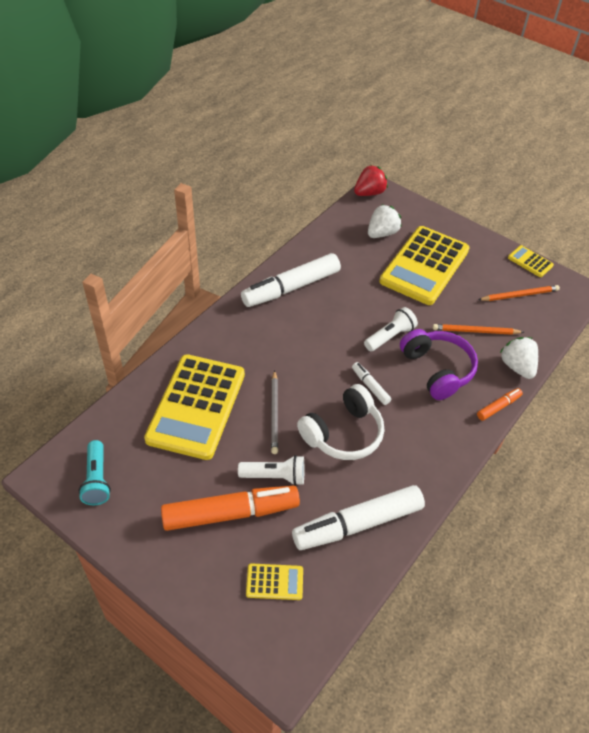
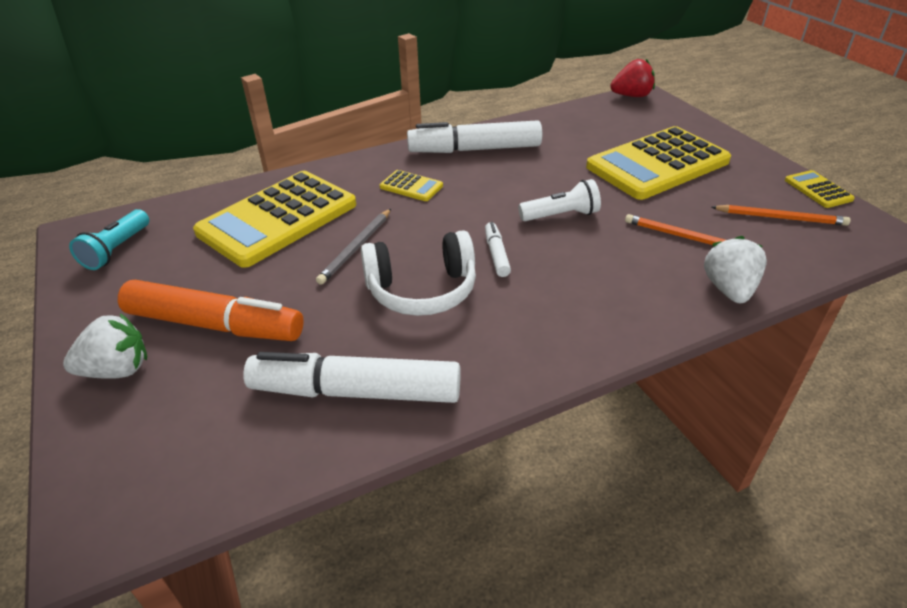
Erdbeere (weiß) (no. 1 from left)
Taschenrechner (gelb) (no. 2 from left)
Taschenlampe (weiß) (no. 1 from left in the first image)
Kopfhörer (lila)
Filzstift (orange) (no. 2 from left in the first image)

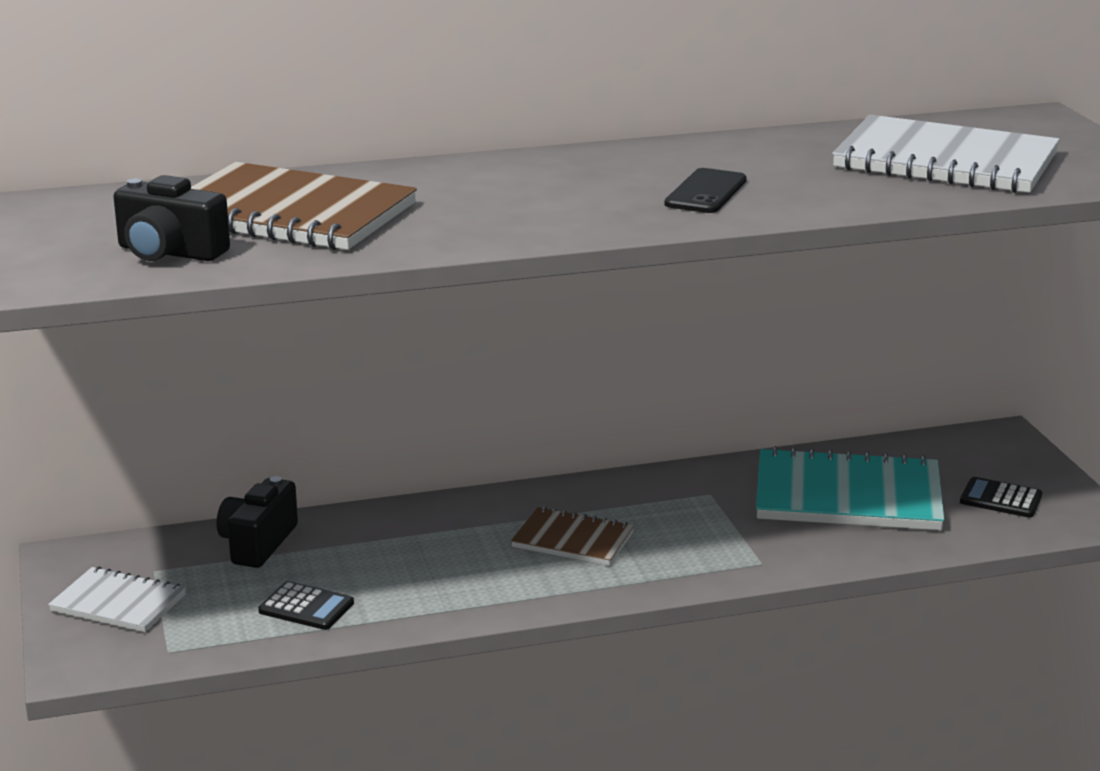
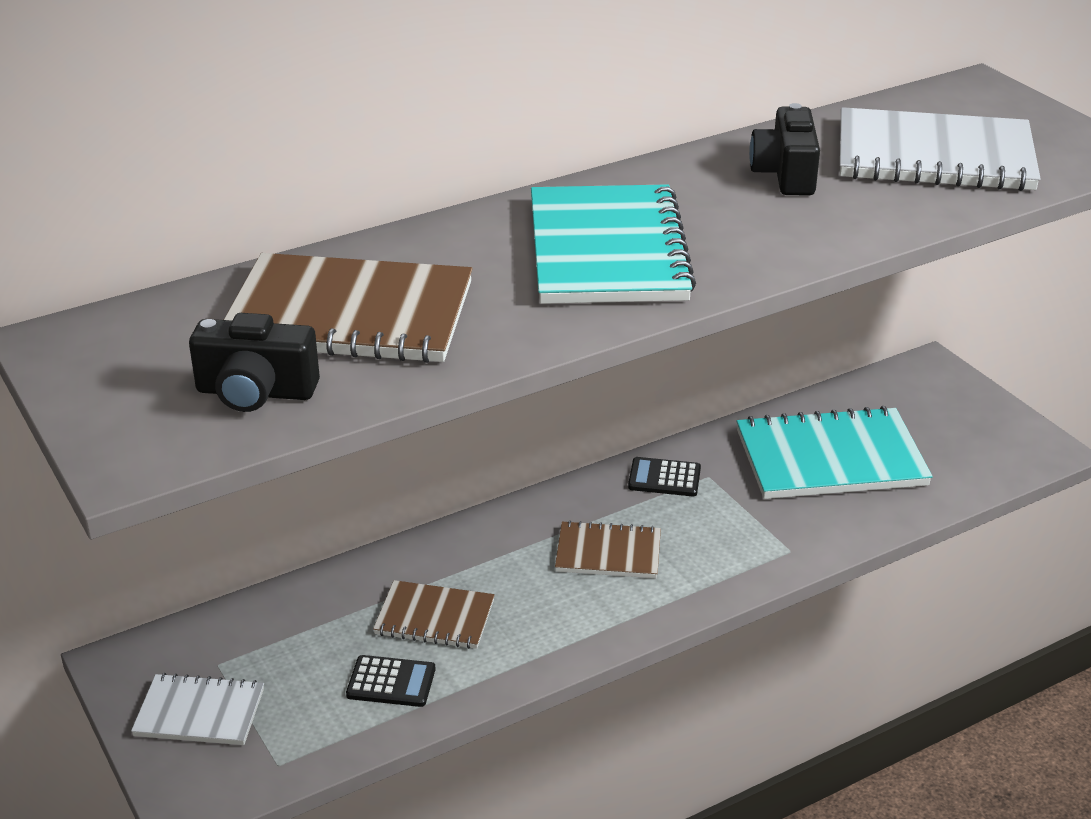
Notizbuch (braun) (no. 2 from left)
Notizbuch (türkis) (no. 1 from left)
Taschenrechner (schwarz) (no. 2 from left)
Kamera (schwarz) (no. 2 from left)
Handy (schwarz)

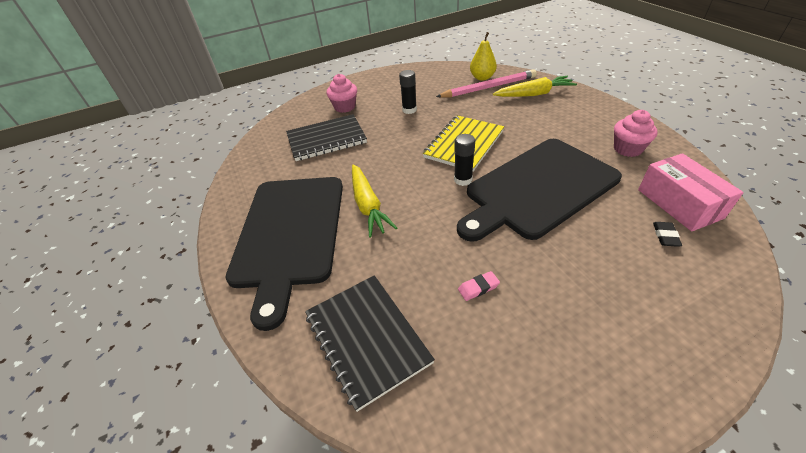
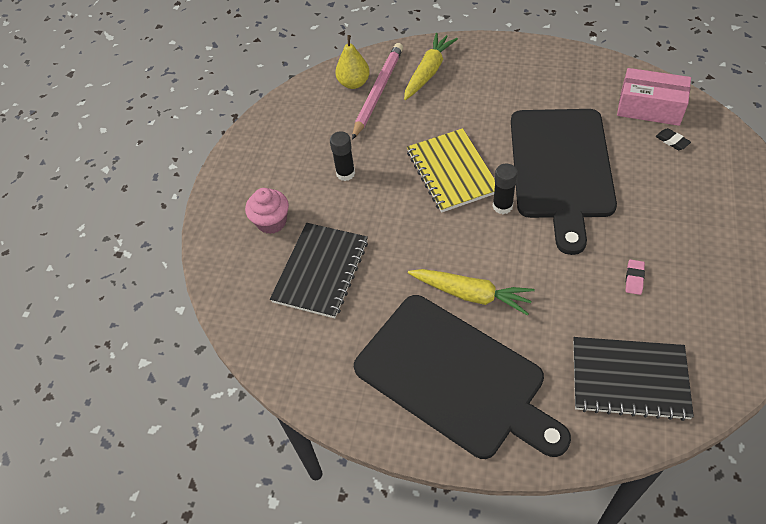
Muffin (rosa) (no. 2 from left in the first image)

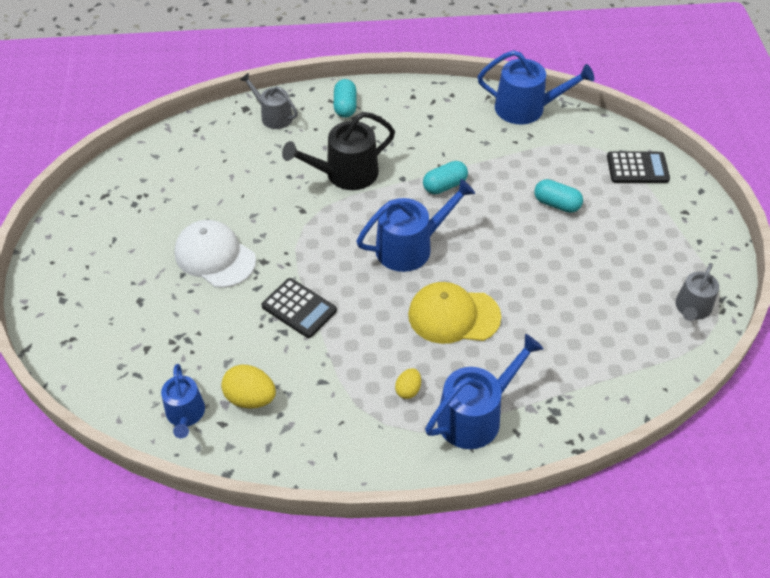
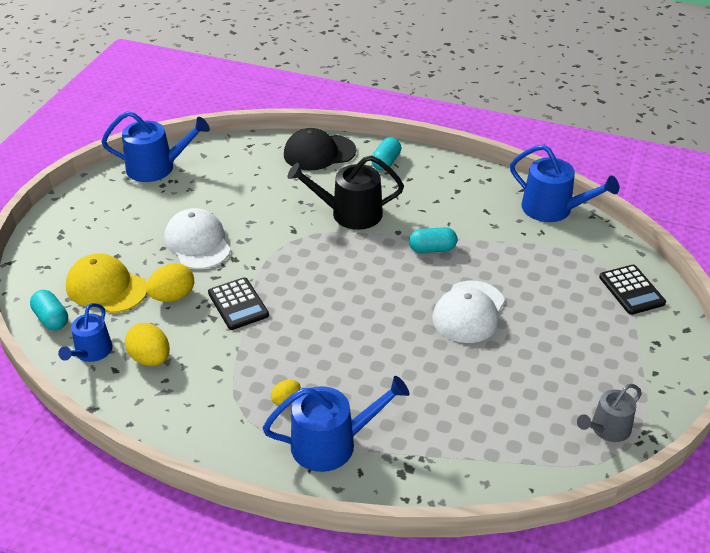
Kapsel (türkis) (no. 1 from left)
Kappe (gelb)
Gießkanne (blau) (no. 2 from left)
Ei (gelb) (no. 2 from left)
Kappe (schwarz)
Kappe (weiß) (no. 2 from left)
Taschenrechner (schwarz) (no. 2 from left)

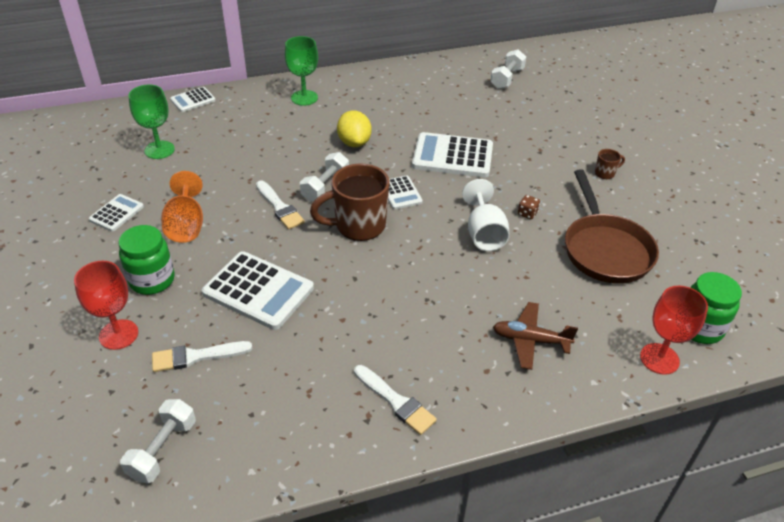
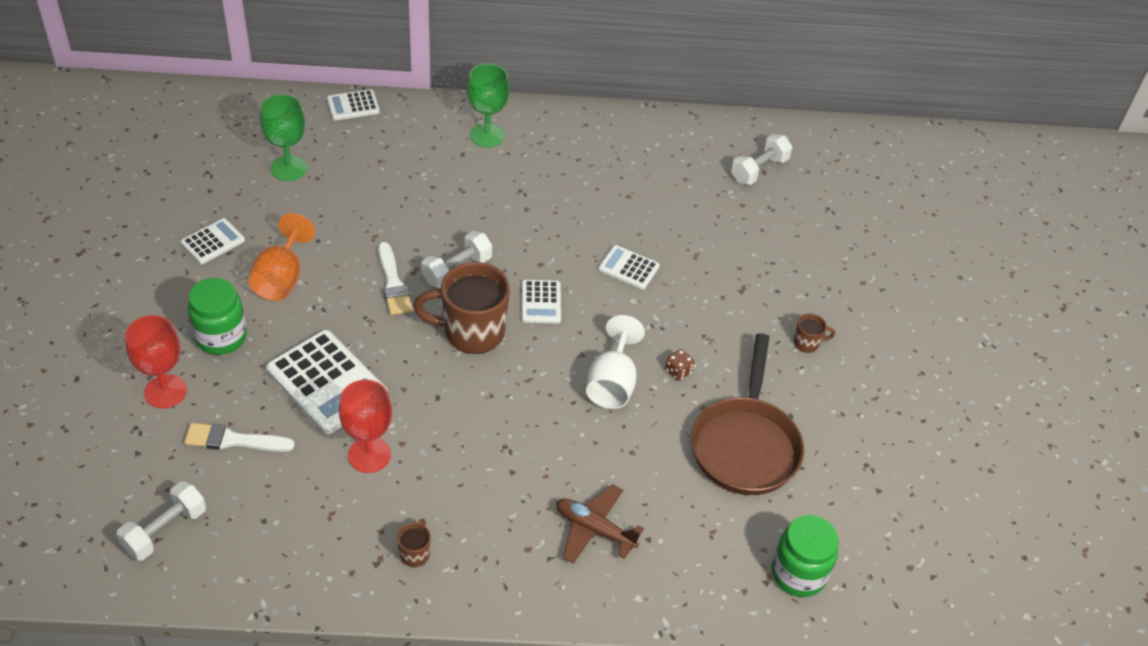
Kelch (rot) (no. 2 from left)
Tasse (braun) (no. 1 from left)
Taschenrechner (weiß) (no. 5 from left)
Zitrone (gelb)

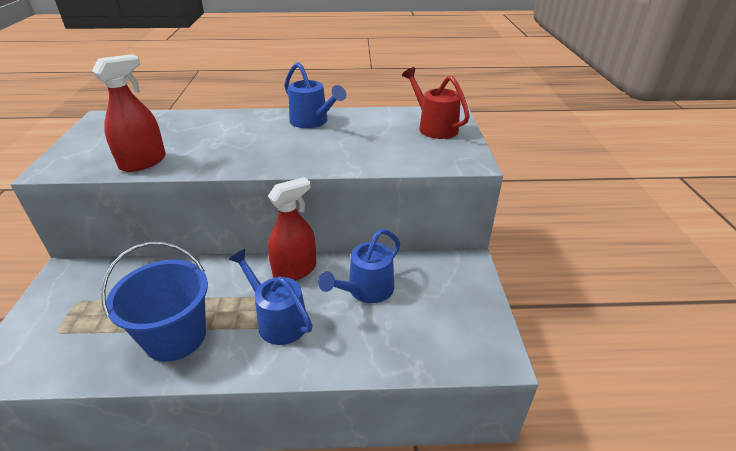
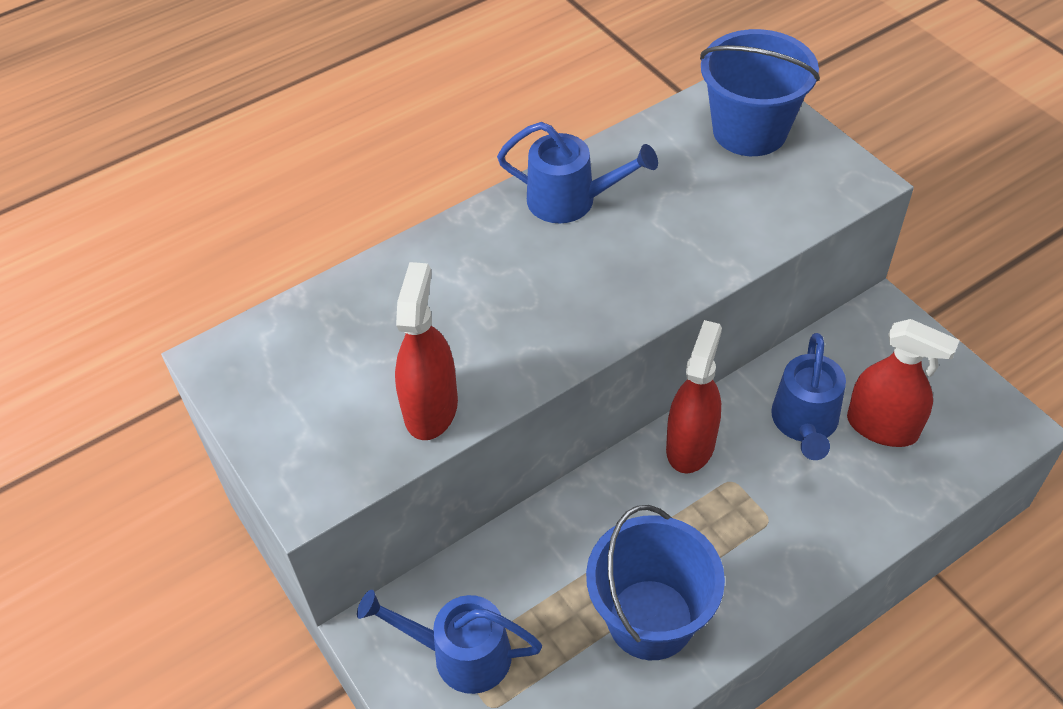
Gießkanne (blau) (no. 1 from left)
Eimer (blau) (no. 2 from left)
Sprühflasche (rot) (no. 3 from left)

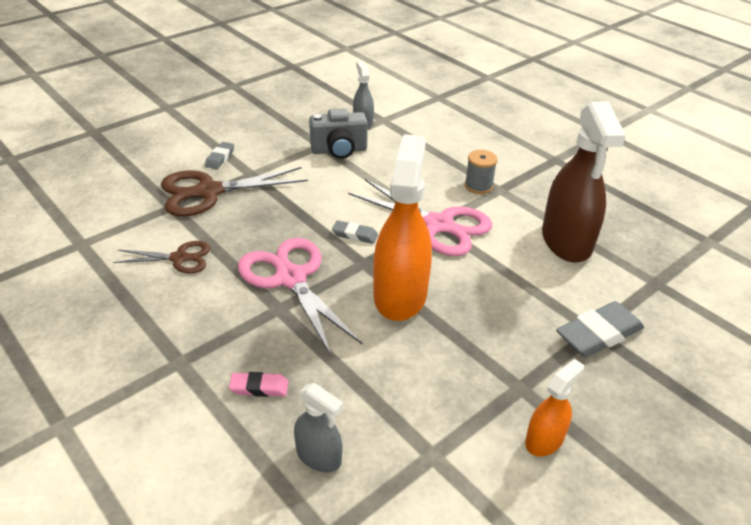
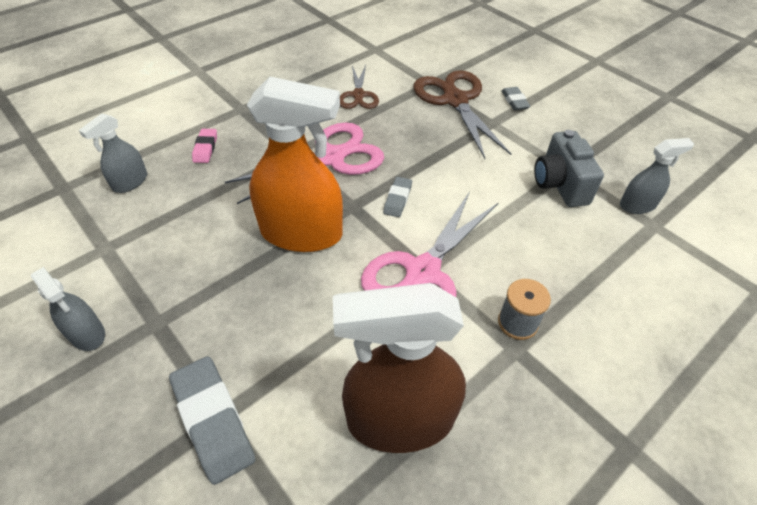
Sprühflasche (grau) (no. 1 from left)
Radiergummi (grau) (no. 3 from left)

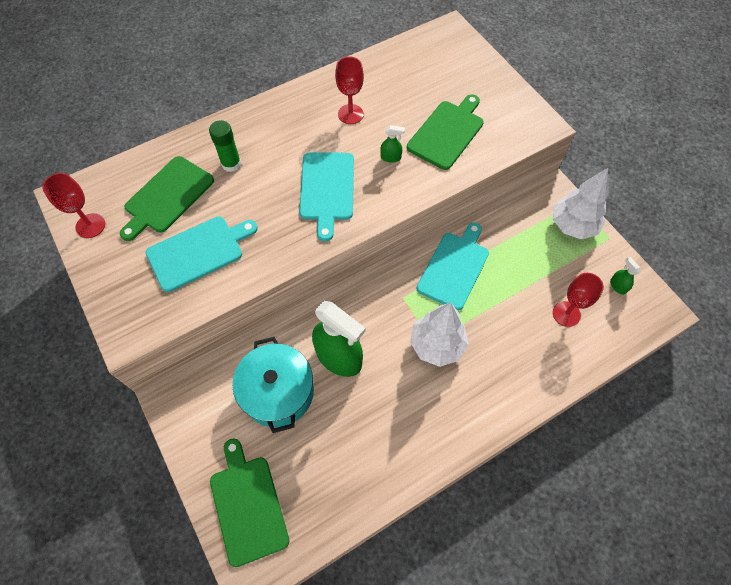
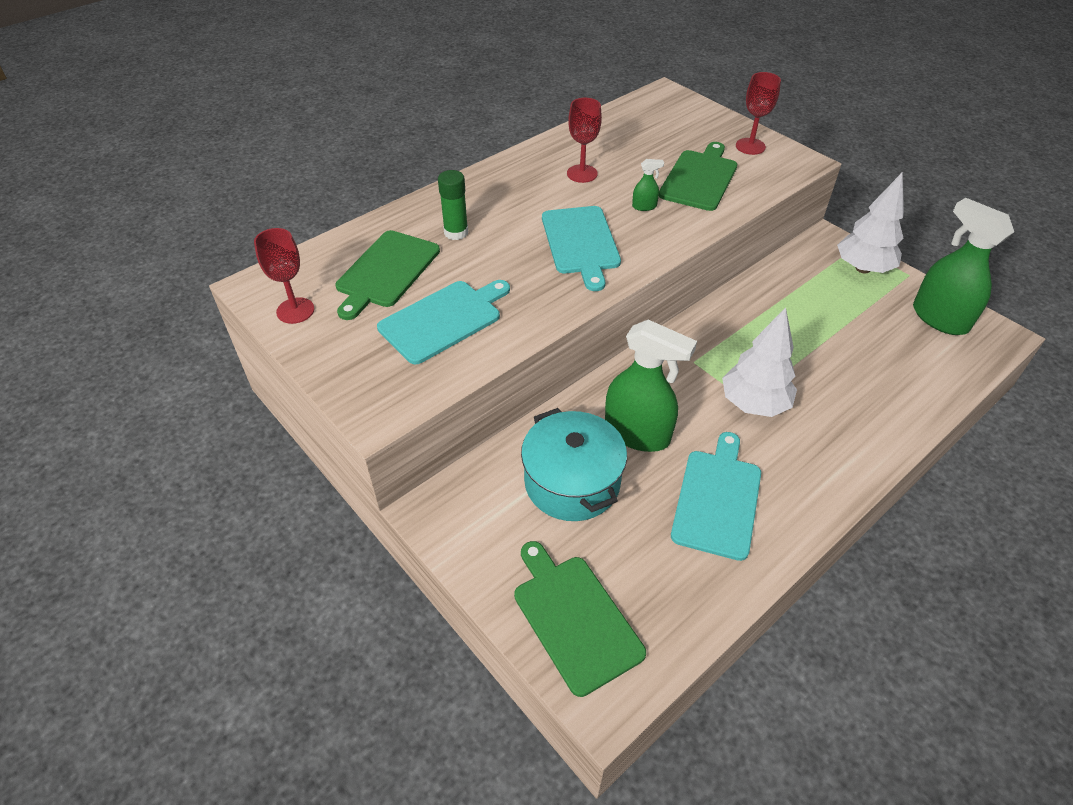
Schneidebrett (türkis) (no. 3 from left)
Kelch (rot) (no. 3 from left)
Sprühflasche (grün) (no. 3 from left)

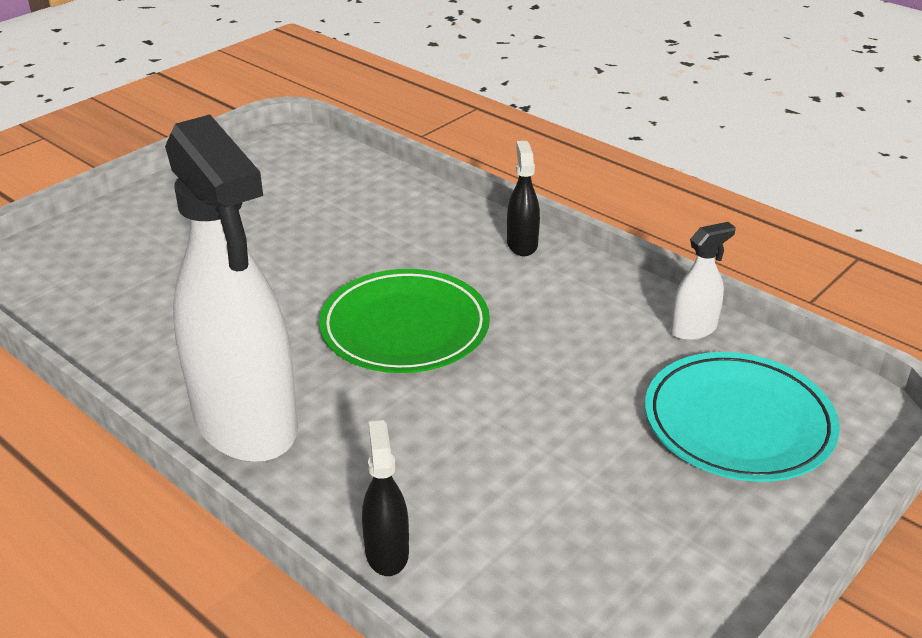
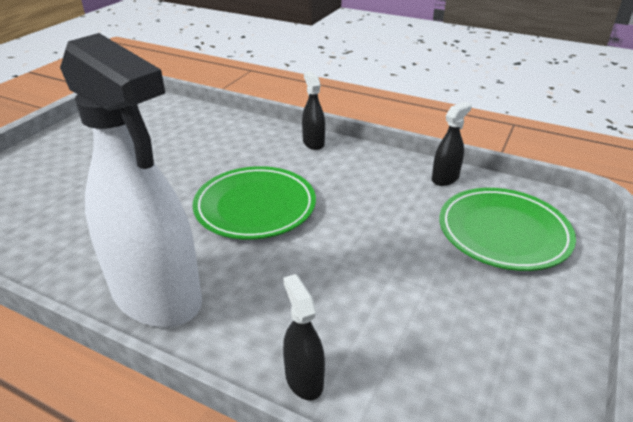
Sprühflasche (schwarz) (no. 3 from left)
Teller (grün) (no. 2 from left)

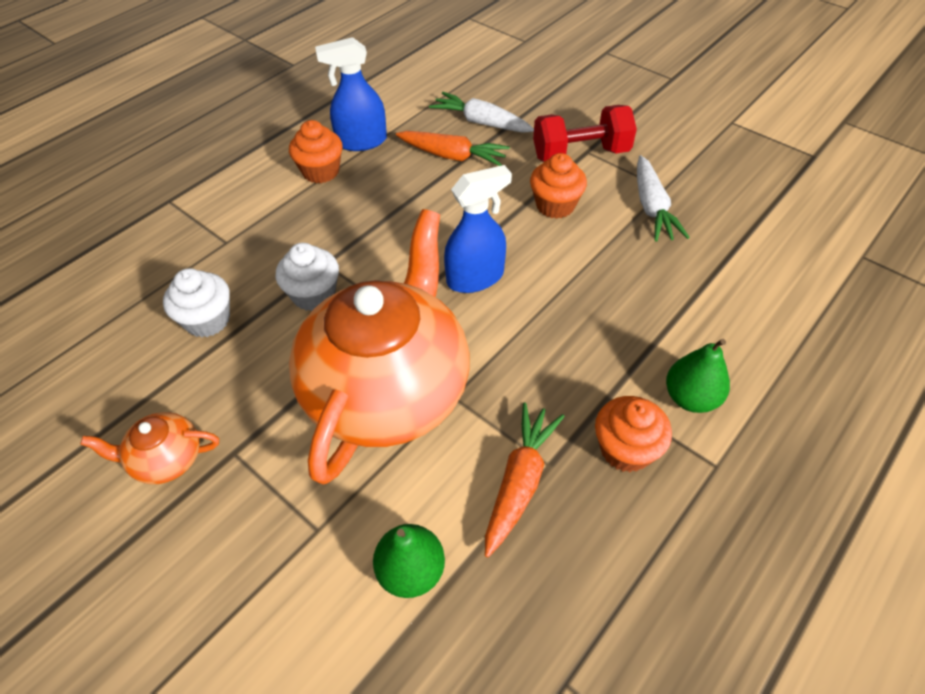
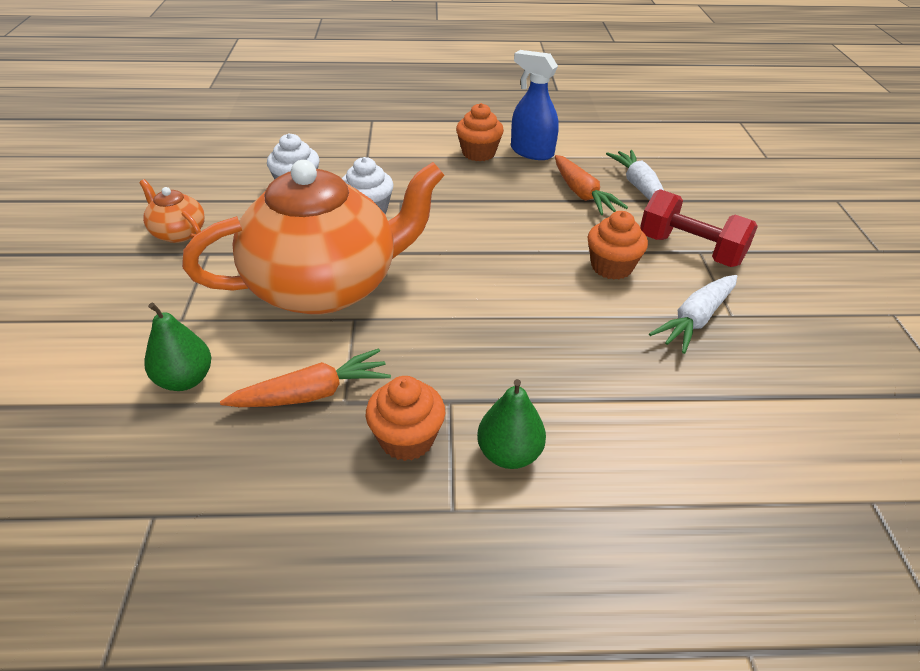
Sprühflasche (blau) (no. 2 from left in the first image)

